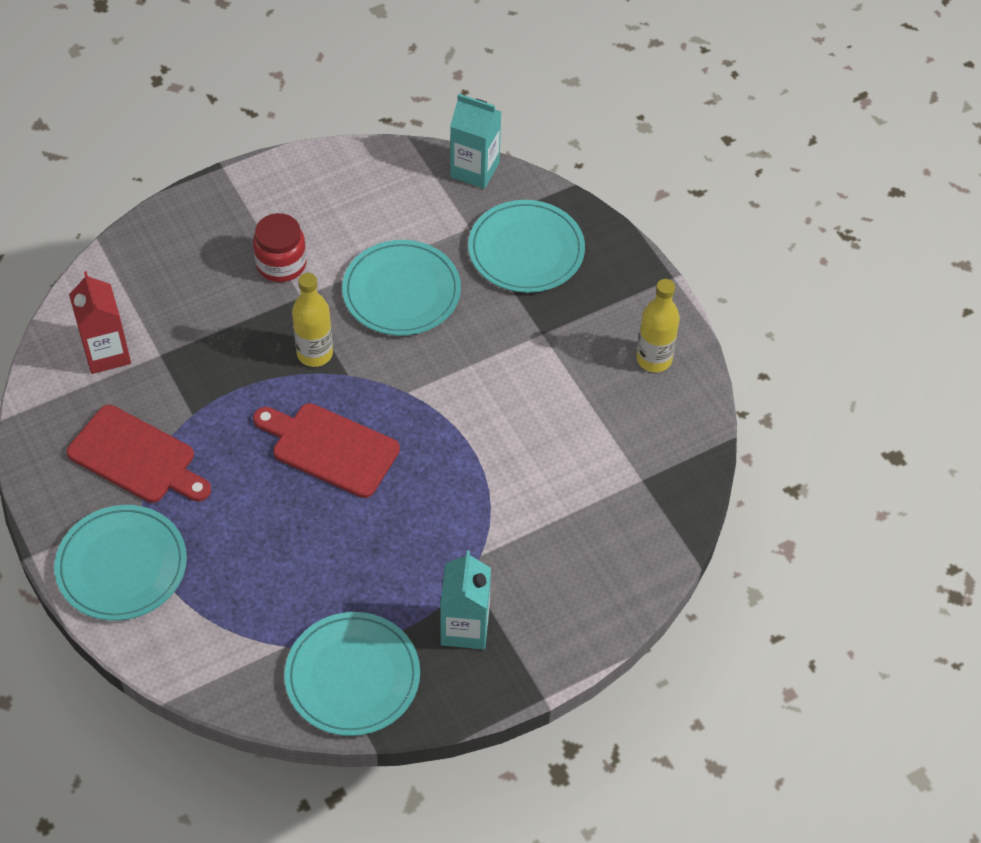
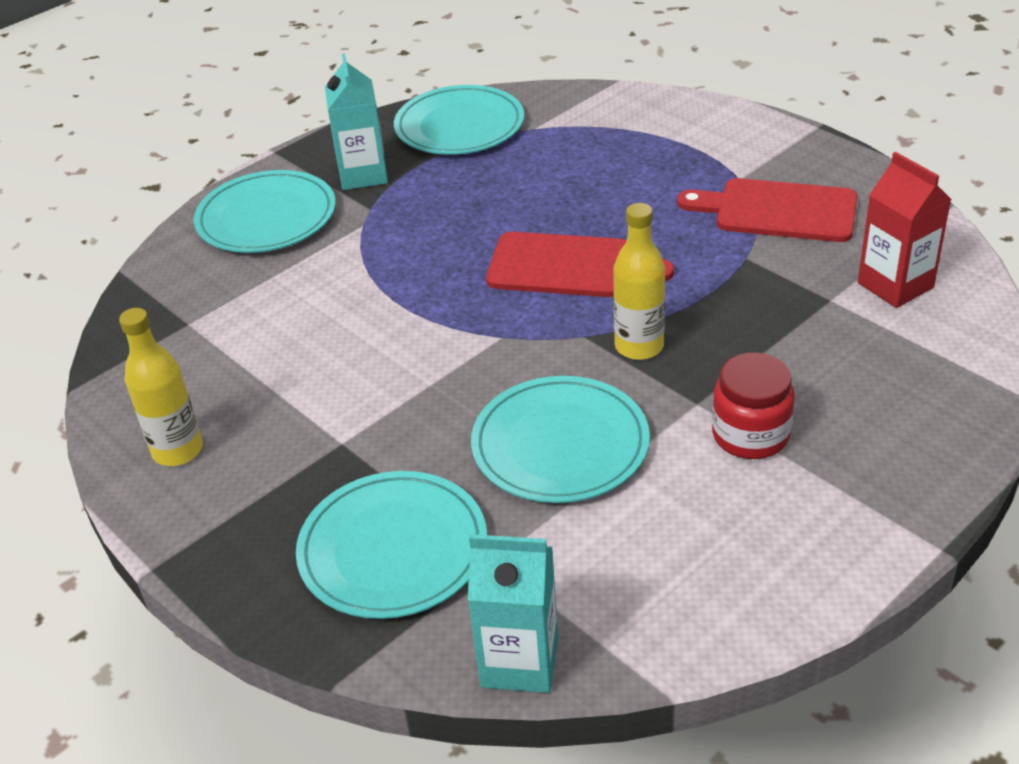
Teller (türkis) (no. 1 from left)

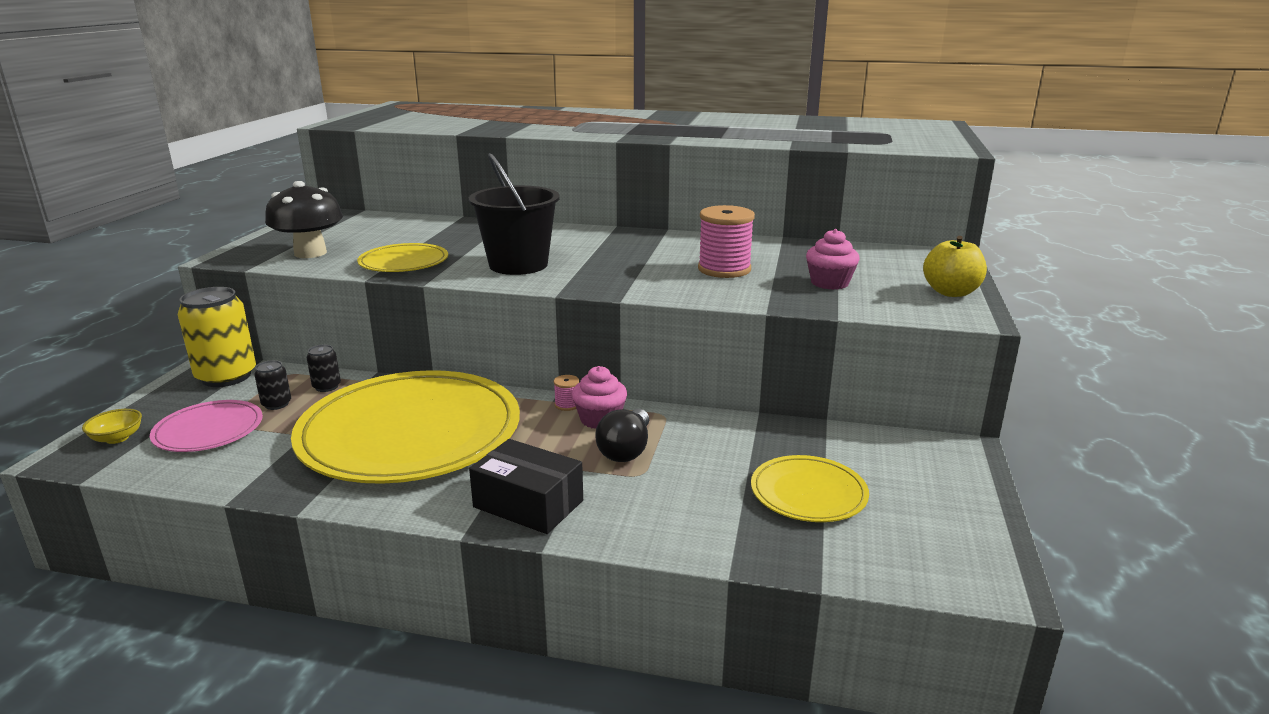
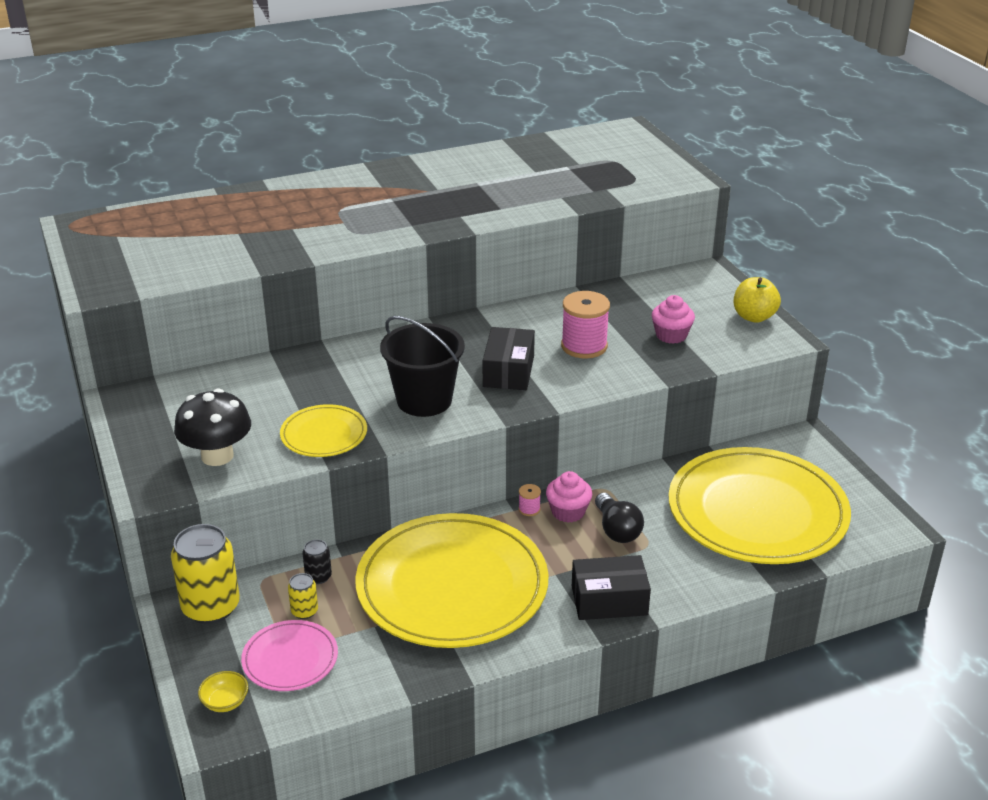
Dose (gelb) (no. 2 from left)
Schachtel (schwarz) (no. 1 from left)
Teller (gelb) (no. 3 from left)

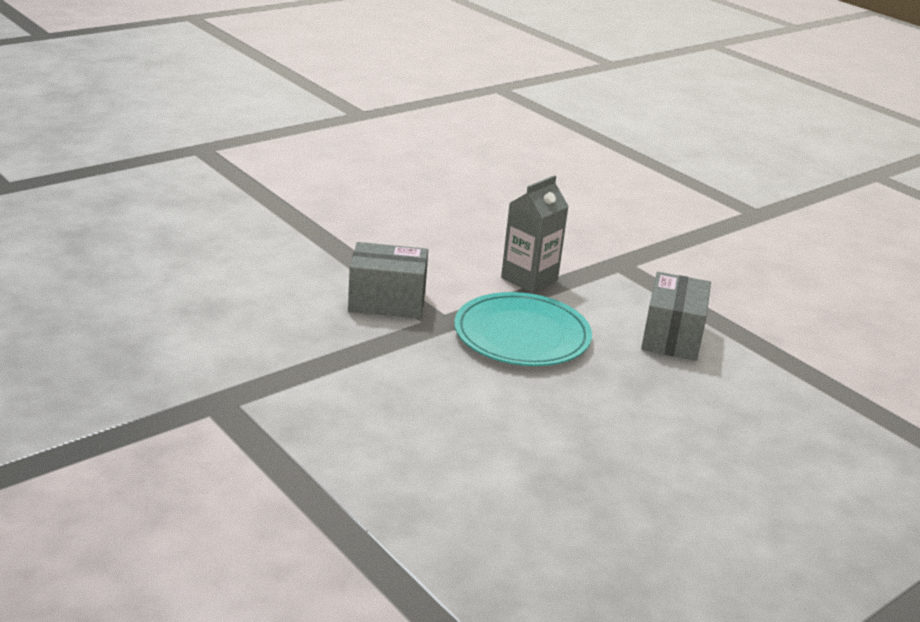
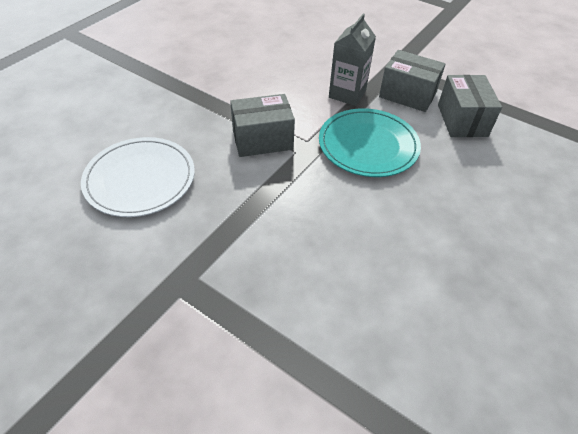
Teller (weiß)
Schachtel (grau) (no. 2 from left)

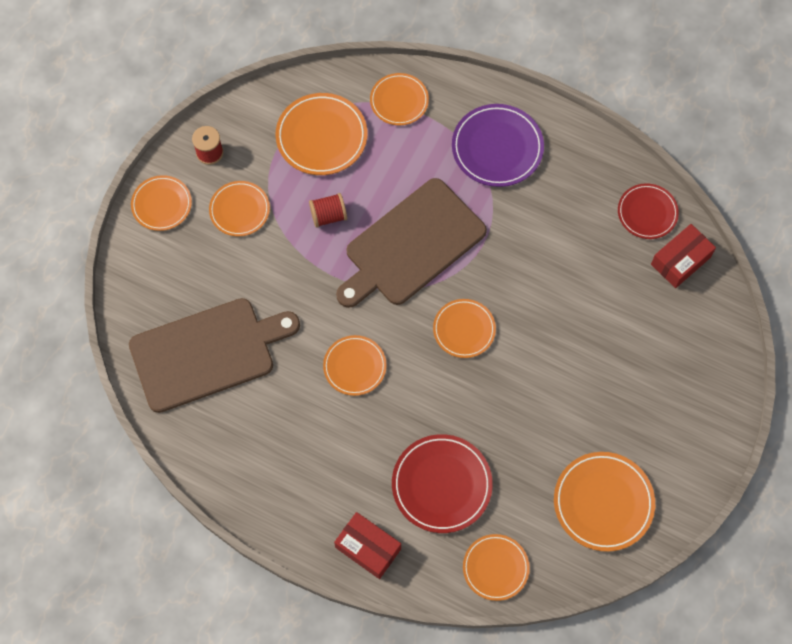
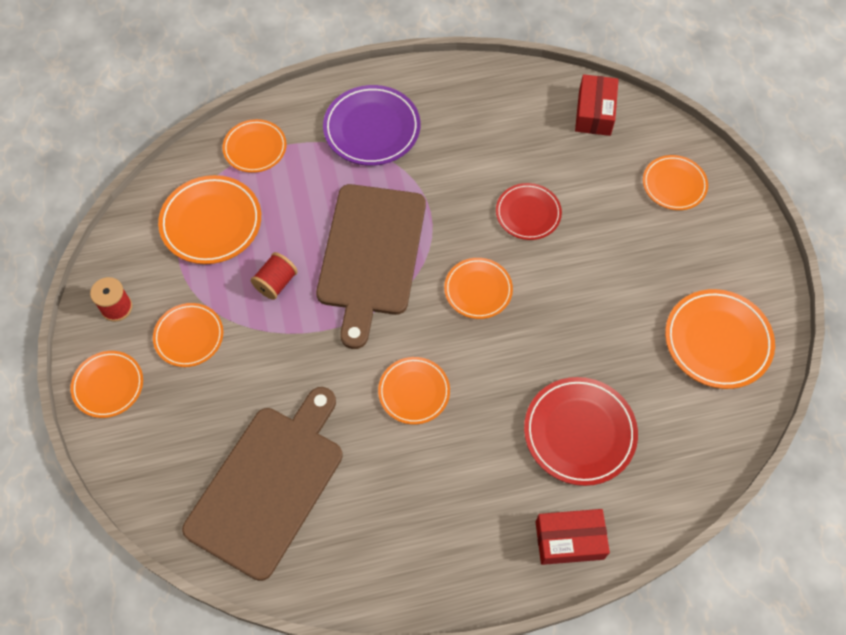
Teller (rot) (no. 1 from left)
Teller (orange) (no. 7 from left)

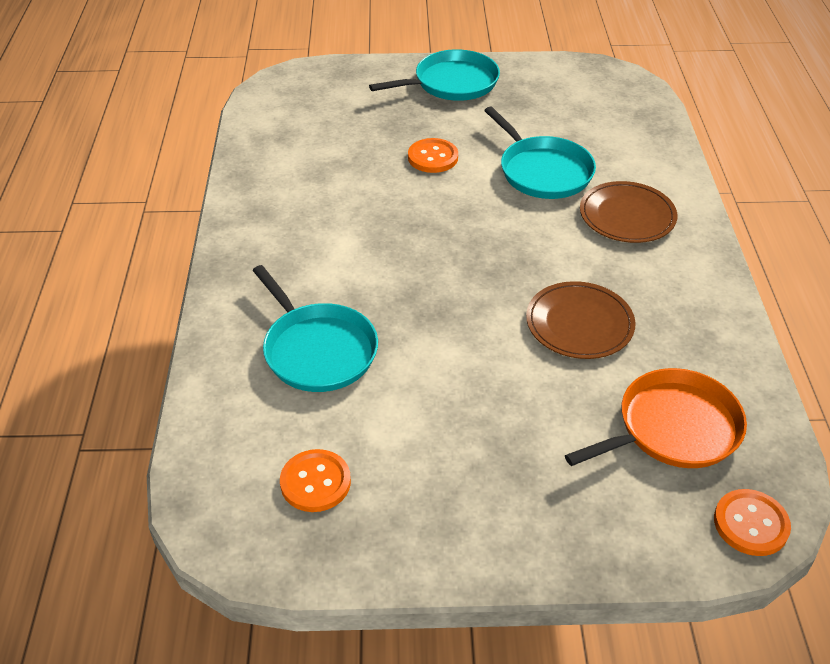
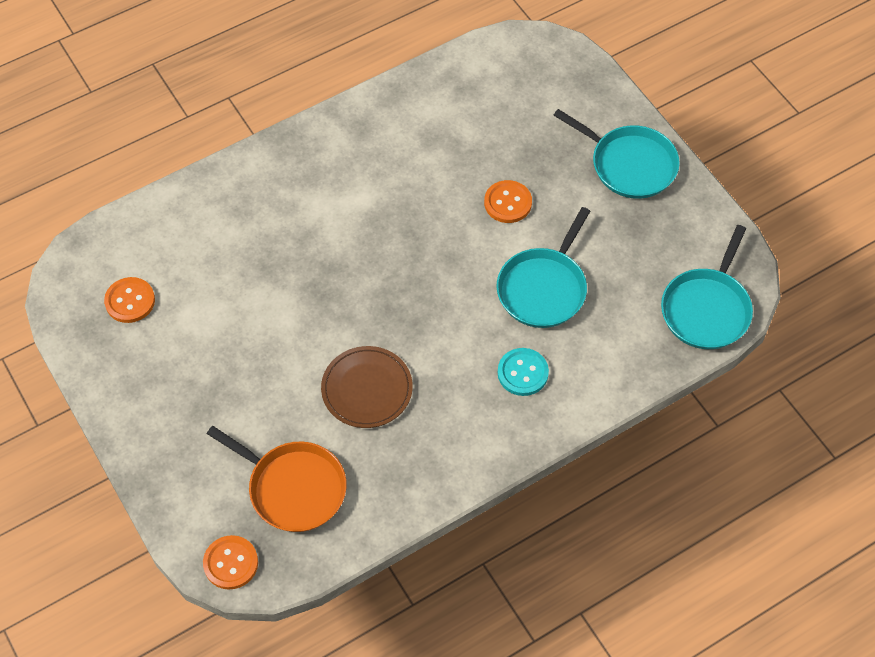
Knopf (türkis)
Pfanne (türkis) (no. 3 from left)

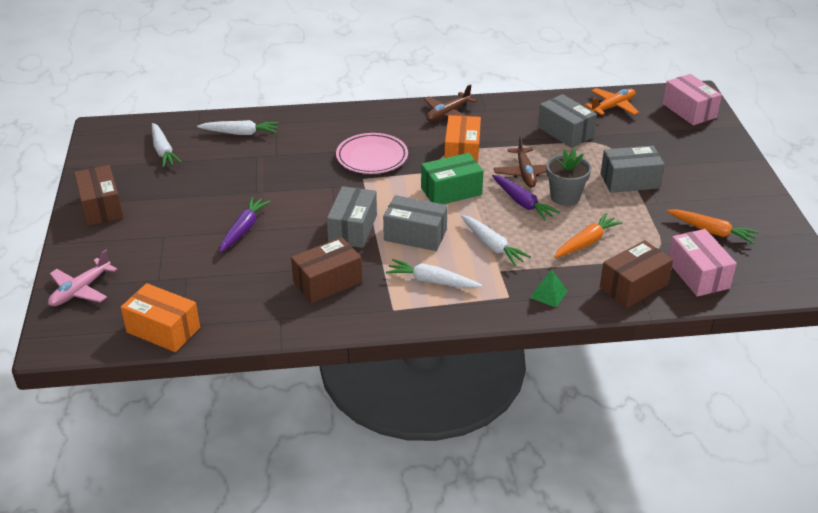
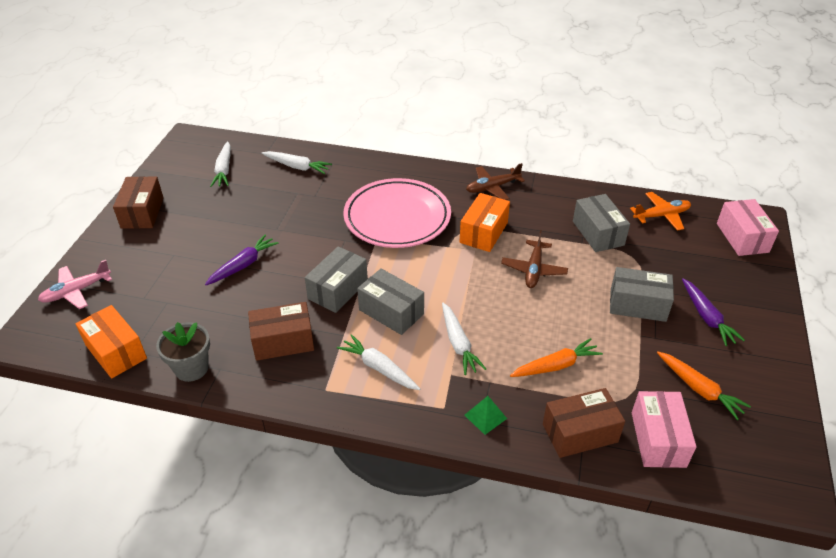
Blumentopf (grau)
Teller (rosa)
Karotte (lila) (no. 2 from left)
Schachtel (grün)

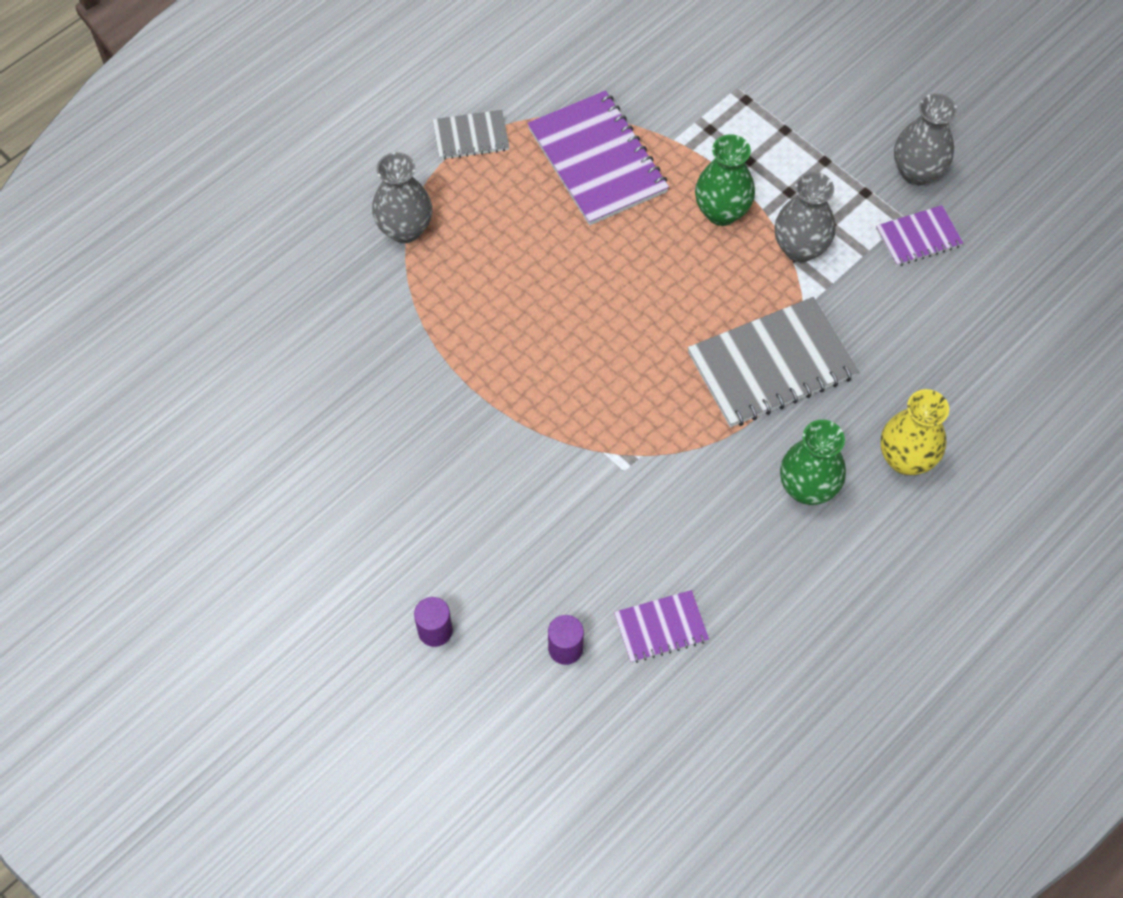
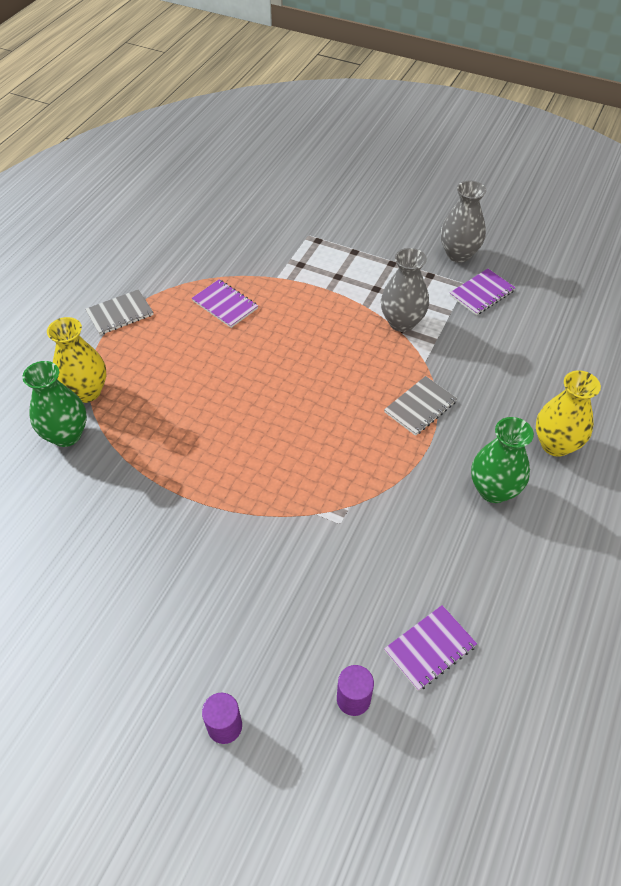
Vase (grün) (no. 1 from left)
Vase (gelb) (no. 1 from left)
Notizbuch (lila) (no. 1 from left)
Notizbuch (grau) (no. 2 from left)

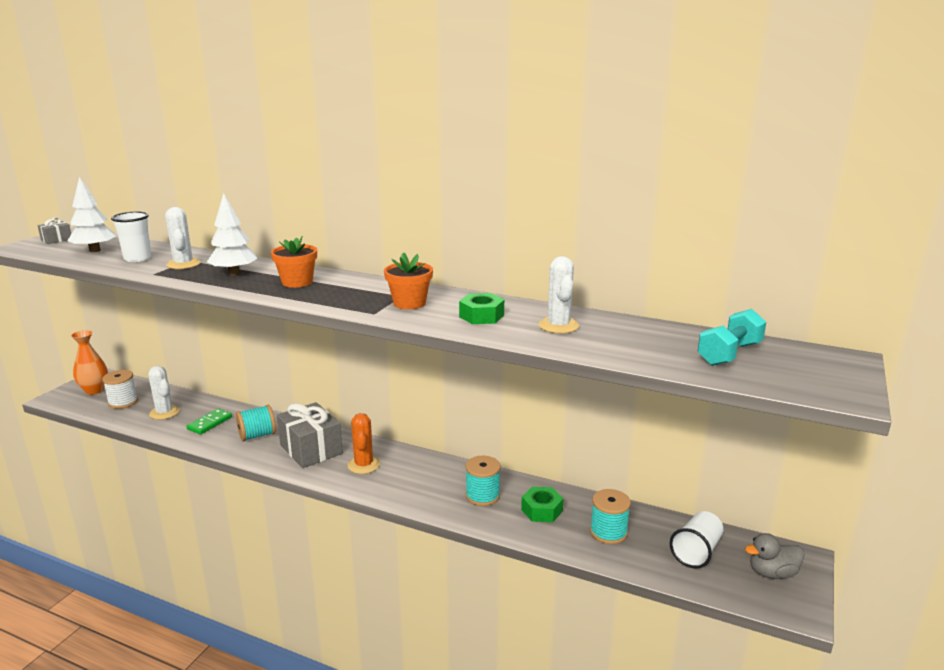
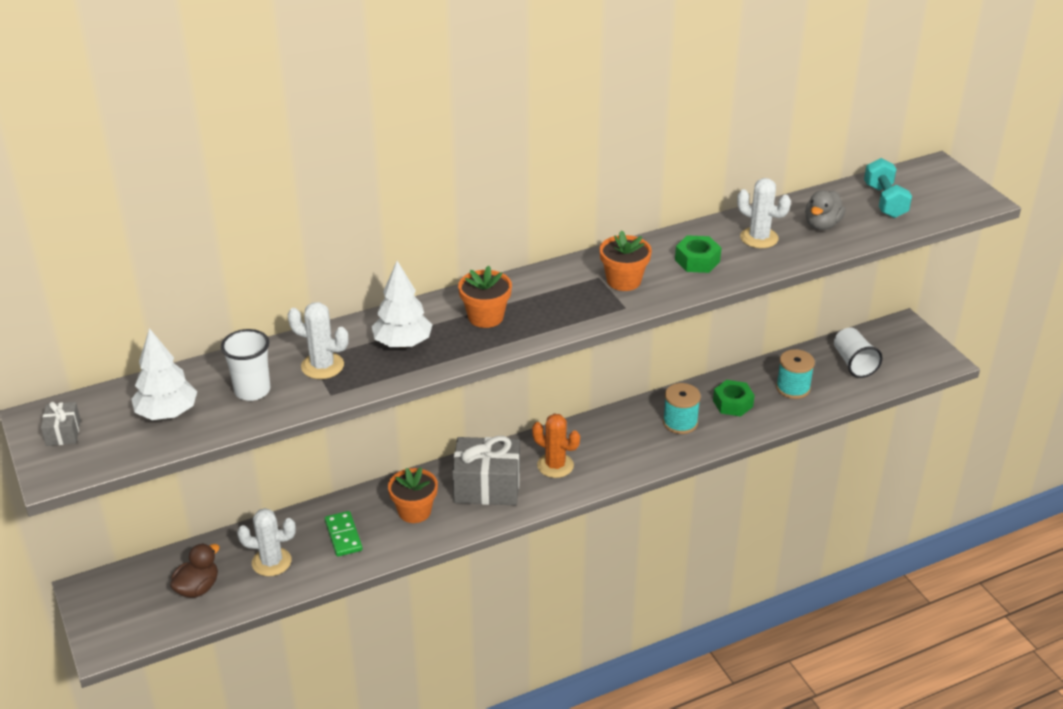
Ente (braun)
Blumentopf (orange) (no. 1 from left)
Ente (grau)
Vase (orange)

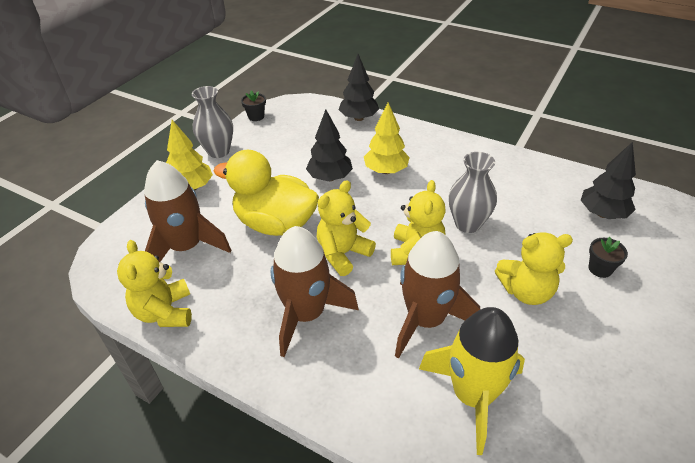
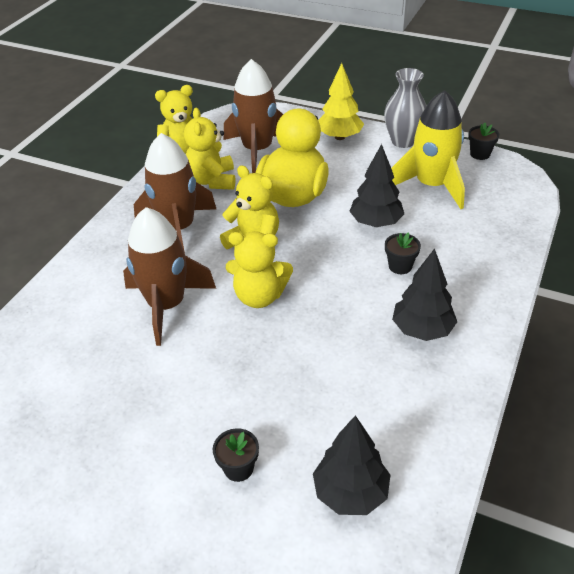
Teddybär (gelb) (no. 2 from left)
Blumentopf (schwarz) (no. 2 from left)
Rakete (gelb)
Baum (schwarz) (no. 3 from left)
Vase (grau) (no. 2 from left in the first image)

